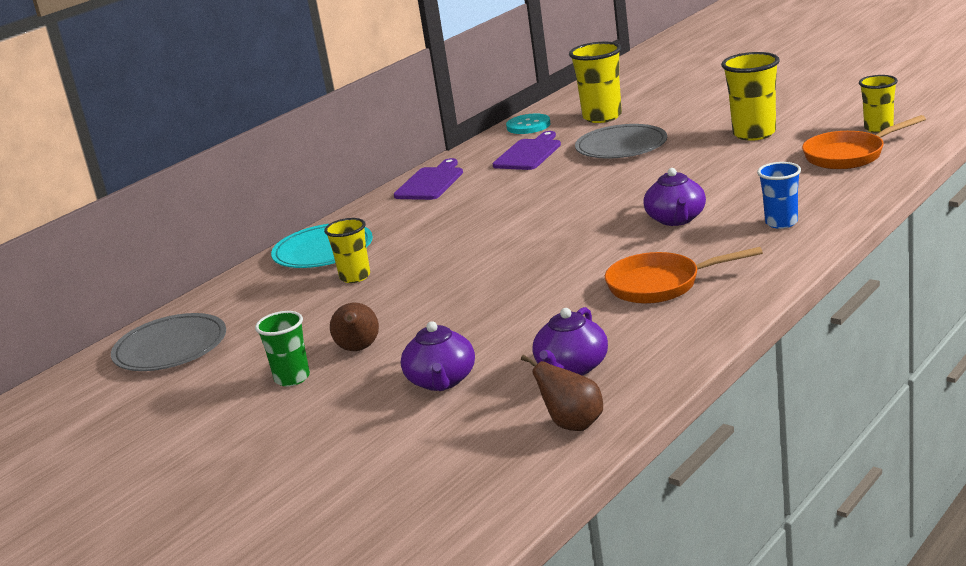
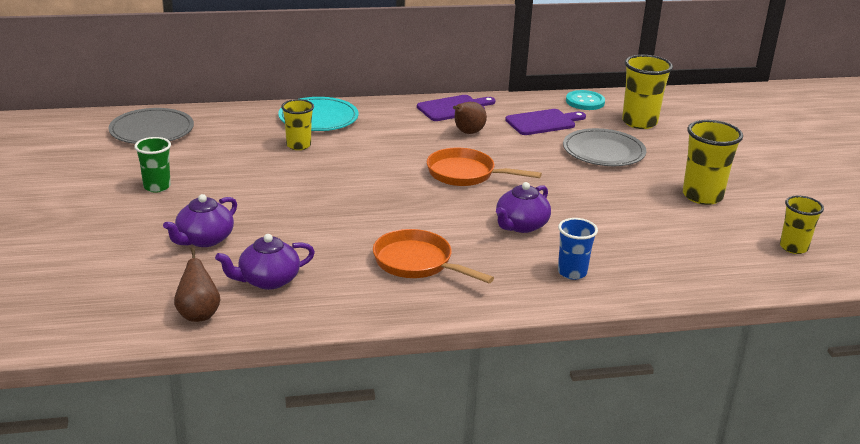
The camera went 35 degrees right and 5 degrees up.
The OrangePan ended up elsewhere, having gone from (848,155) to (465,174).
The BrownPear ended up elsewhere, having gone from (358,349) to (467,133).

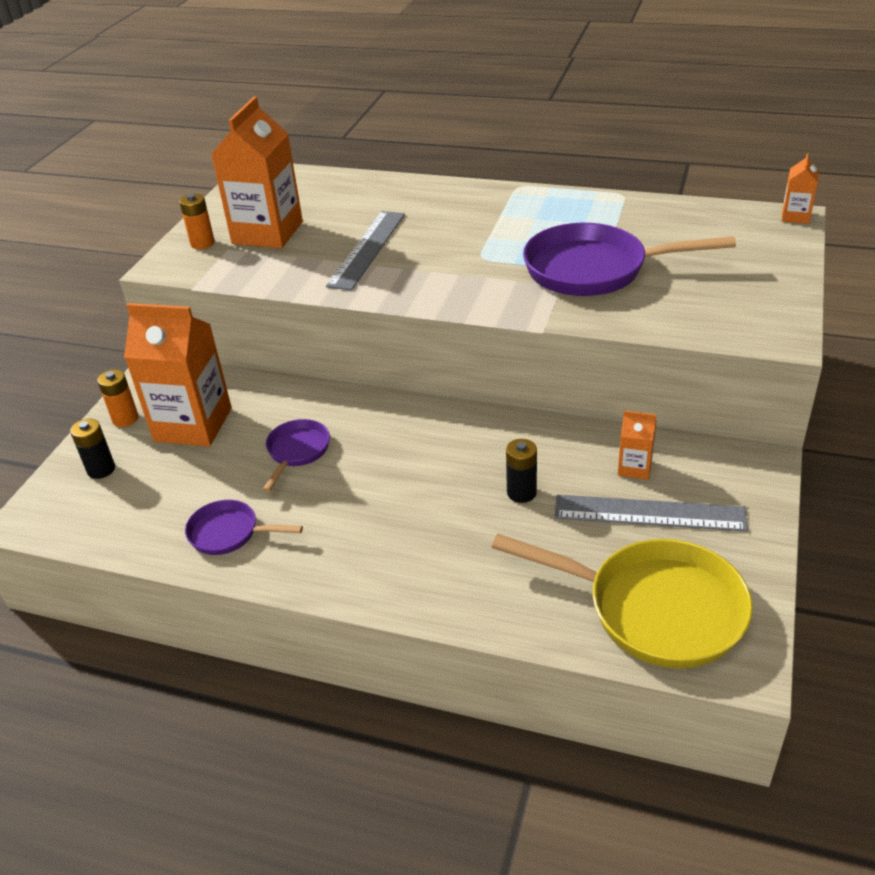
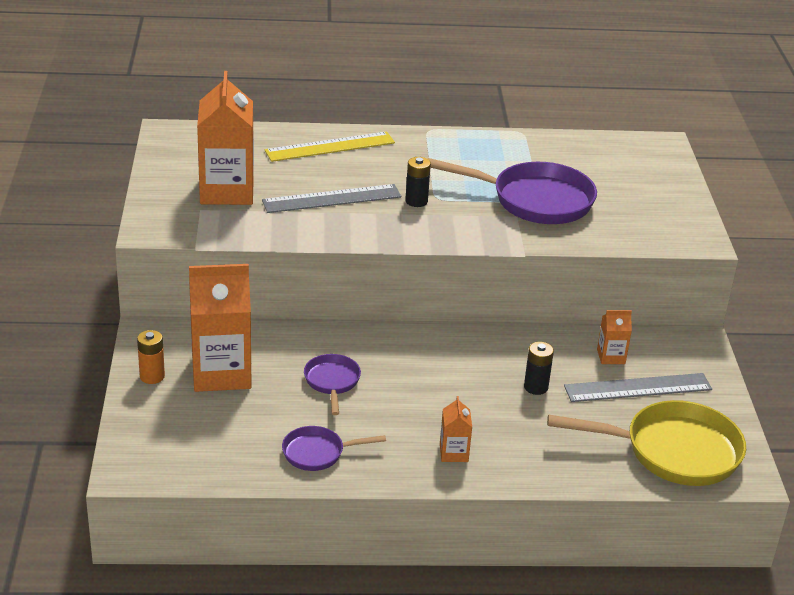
The camera went 25 degrees left and 5 degrees down.
The OrangeCarton ended up elsewhere, having gone from (795,216) to (453,453).
The second view lost the OrangeBattery at (202,243).
The GreyRuler at (367,249) ended up facing another way, 75 degrees clockwise from before.
The PurplePan at (593,269) ended up facing another way, 150 degrees counterclockwise from before.
The BlackBattery ended up elsewhere, having gone from (101,469) to (416,201).
The second view gained the YellowRuler at (330,147).

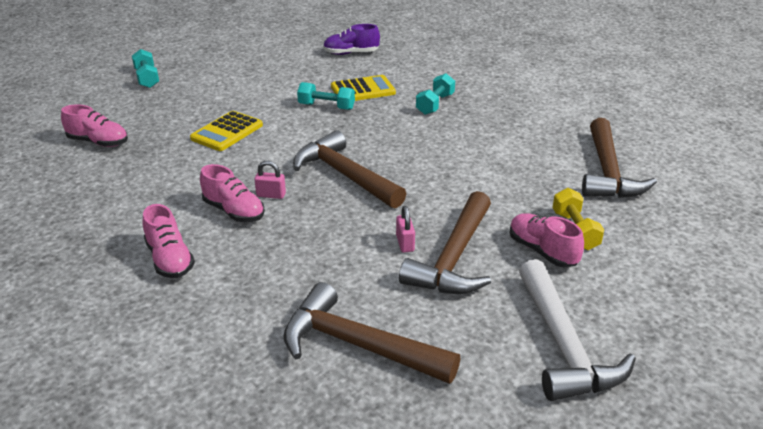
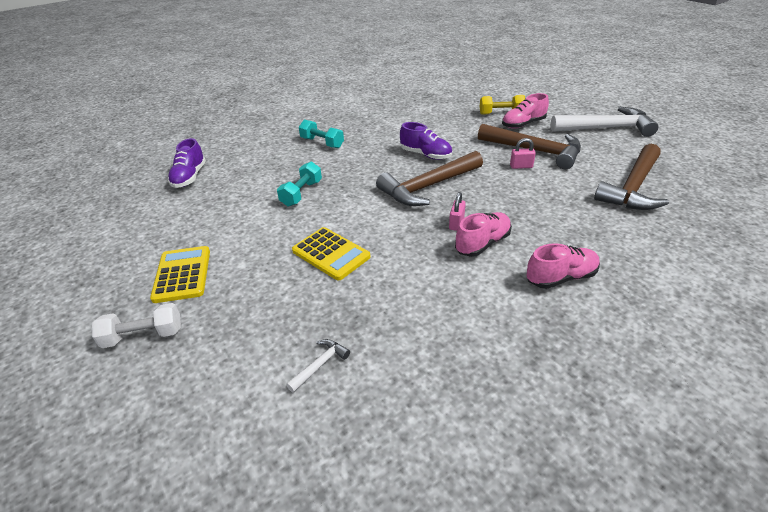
The camera went 80 degrees left and 5 degrees up.
What was the TurquoiseDumbbell at (147,78) turned into the WhiteDumbbell at (143,336).
The YellowCalculator ended up elsewhere, having gone from (363,90) to (182,274).
Where the PinkShoe stood at (98,142), the WhiteHammer came to stand at (320,364).
The second view lost the BrownHammer at (607,172).
The second view gained the PurpleShoe at (426,155).

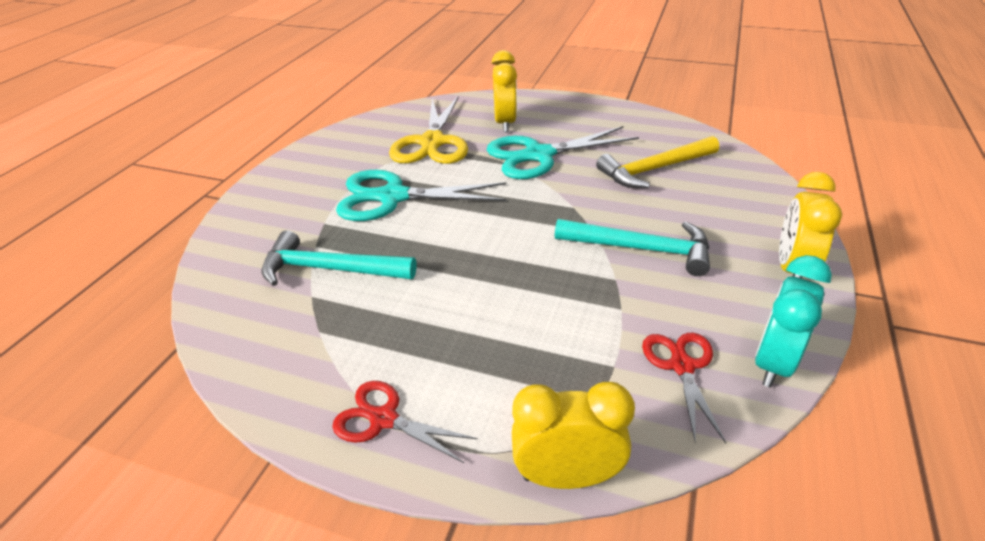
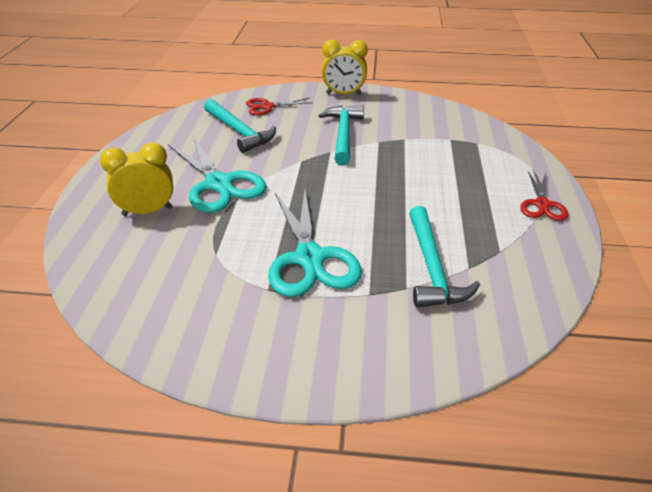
The camera went 105 degrees left and 0 degrees up.
The second view lost the YellowScissors at (432,142).
What was the YellowHammer at (653,170) turned into the TurquoiseHammer at (239,132).
The second view lost the TurquoiseClock at (773,362).
The RedScissors ended up elsewhere, having gone from (681,366) to (267,107).
The second view lost the YellowClock at (567,476).

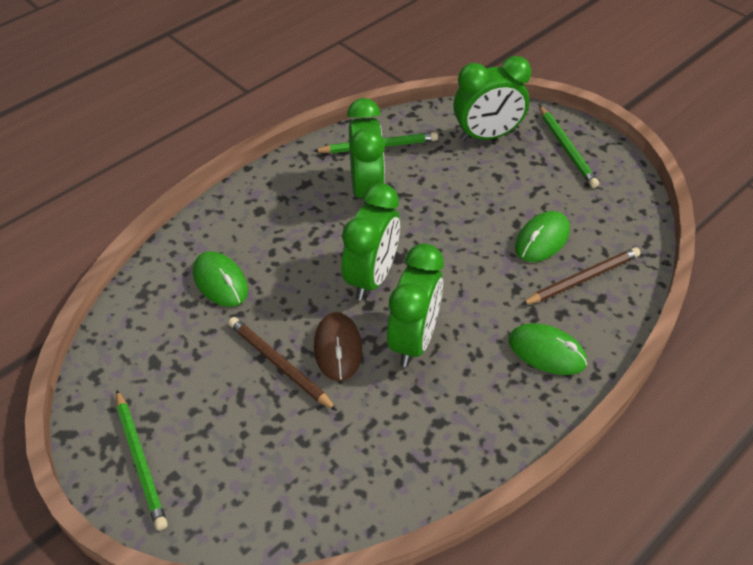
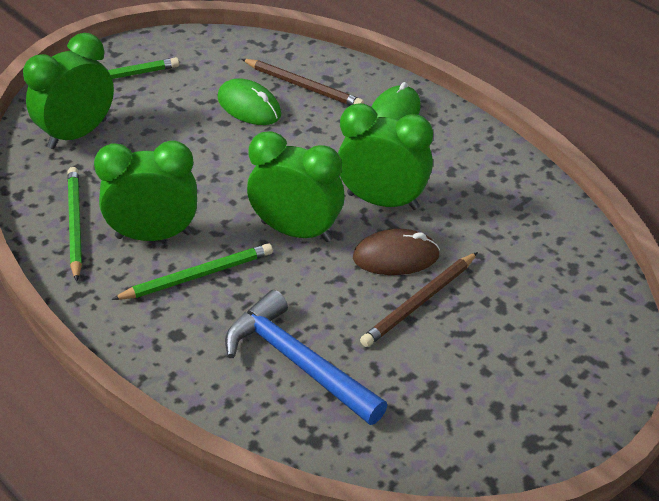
The camera went 90 degrees left and 5 degrees down.
The GreenClock at (487,136) ended up facing another way, 120 degrees counterclockwise from before.
The BrownPencil at (582,279) ended up facing another way, 150 degrees clockwise from before.
Where the GreenMouse stood at (220,282), the BlueHammer came to stand at (298,363).
The GreenPencil ended up elsewhere, having gone from (141,460) to (197,275).

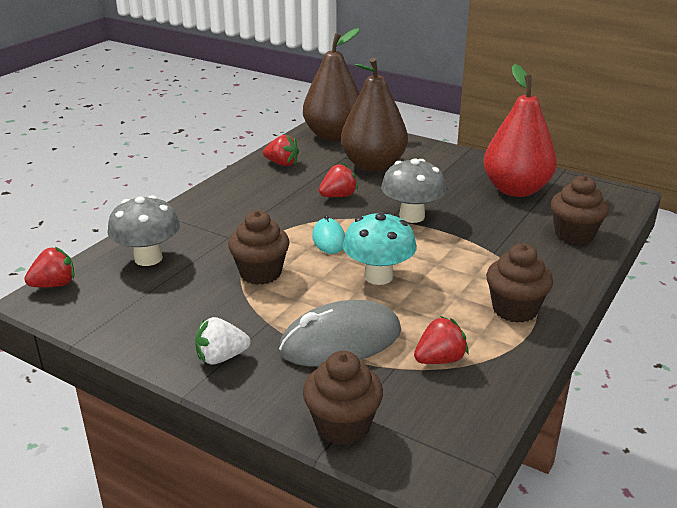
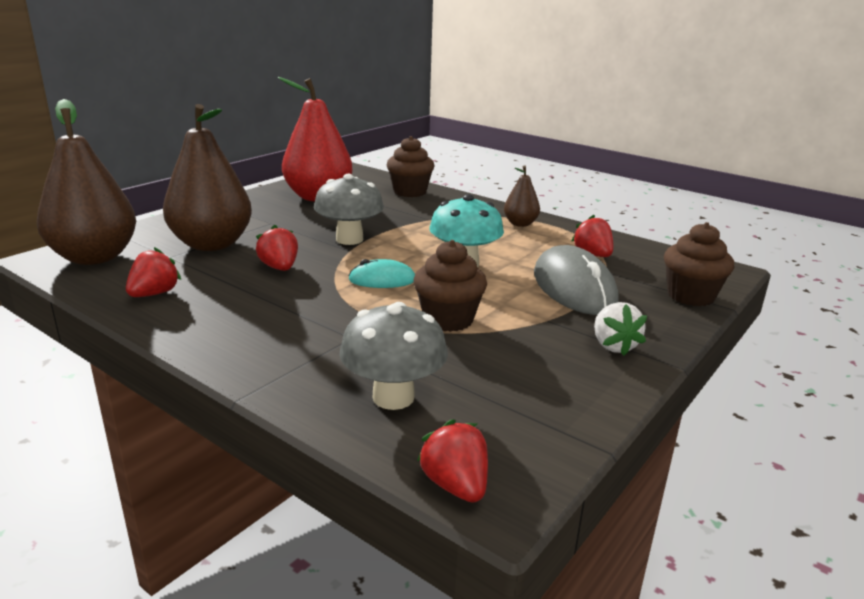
The camera went 85 degrees left and 5 degrees down.
Where the BrownCupcake stood at (515,309), the BrownPear came to stand at (520,224).

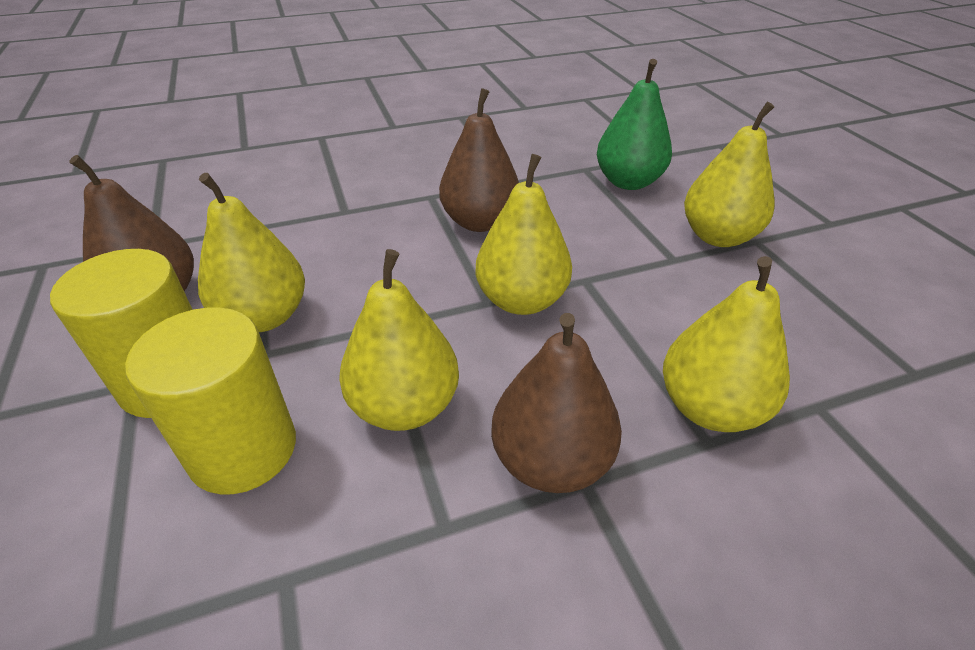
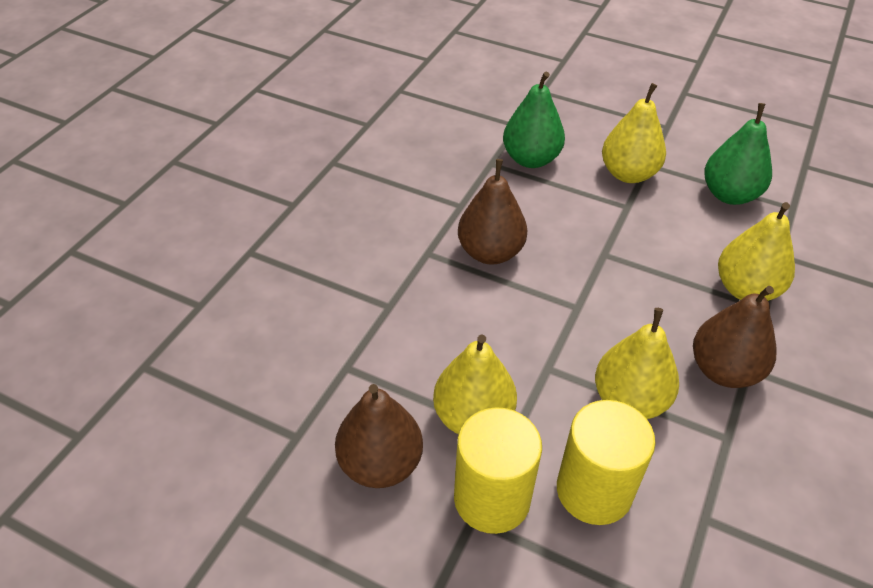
The camera went 45 degrees left and 5 degrees up.
The second view lost the YellowPear at (521,300).
The second view gained the GreenPear at (729,195).

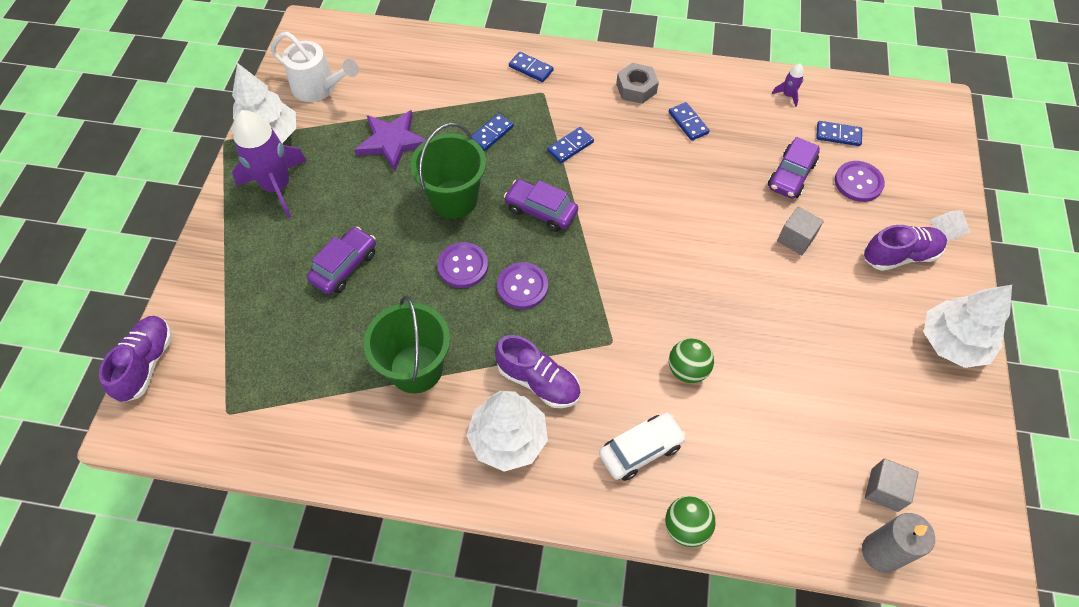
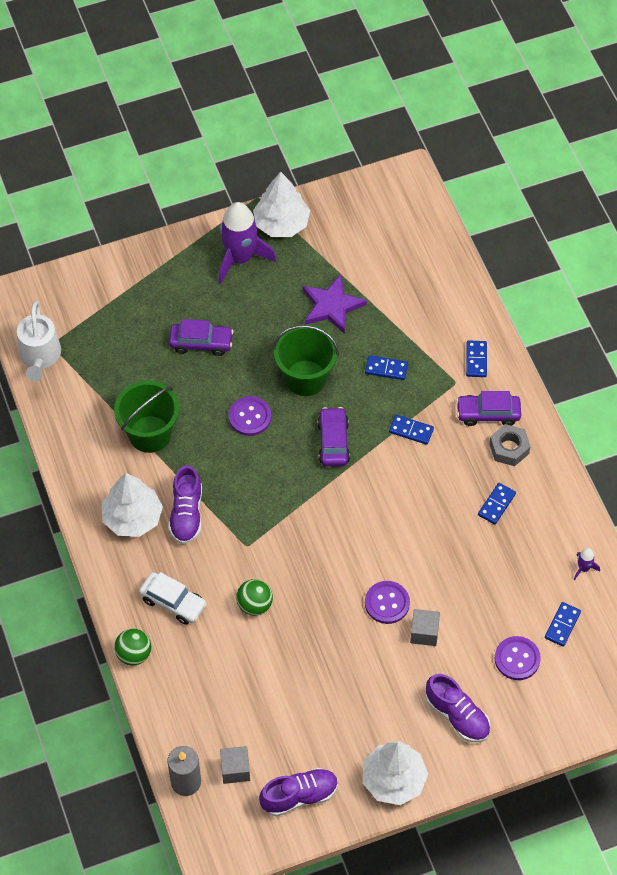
The camera went 60 degrees right and 0 degrees up.
The WhiteWateringCan ended up elsewhere, having gone from (319,87) to (39,356).
The BlueDomino at (838,135) ended up facing another way, 45 degrees clockwise from before.
The PurpleCar ended up elsewhere, having gone from (791,175) to (488,414).
The second view lost the WhitePyramid at (949,226).
The PurpleButton ended up elsewhere, having gone from (522,287) to (387,603).
The PurpleShoe ended up elsewhere, having gone from (146,364) to (299,796).

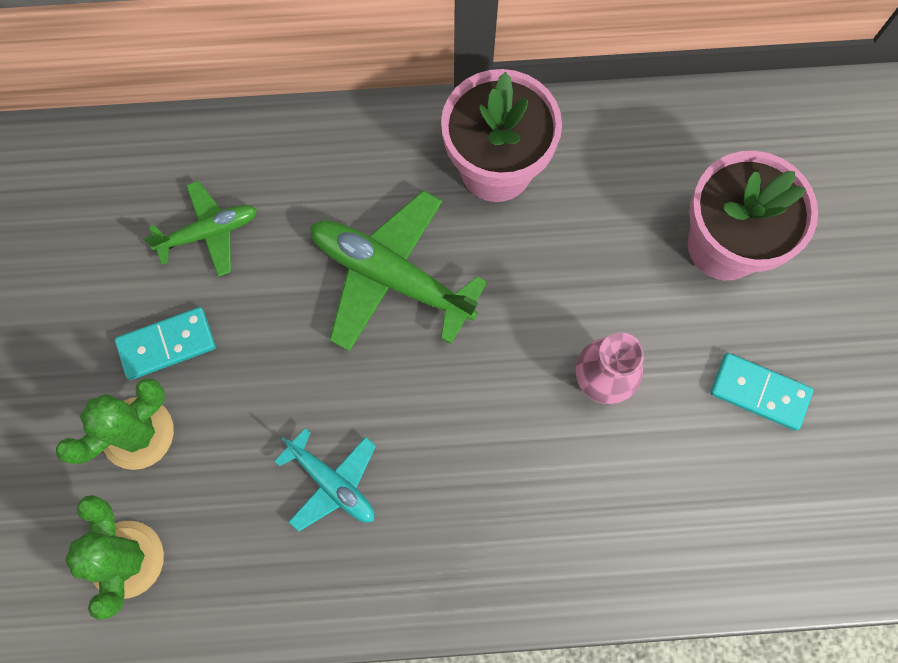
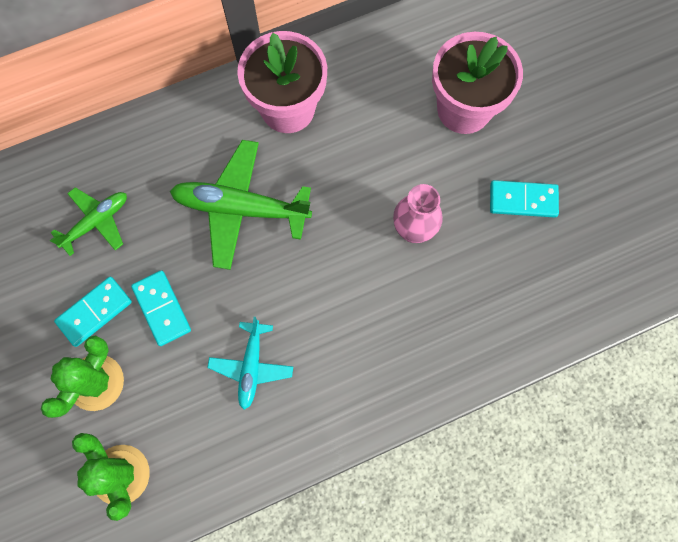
The camera went 20 degrees left and 0 degrees up.
The TurquoisePlane at (332,483) ended up facing another way, 75 degrees clockwise from before.
The second view gained the TurquoiseDomino at (162,309).

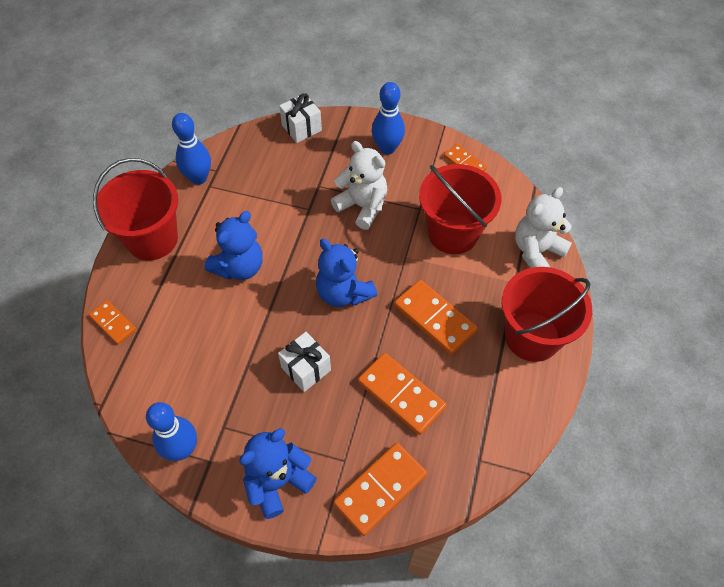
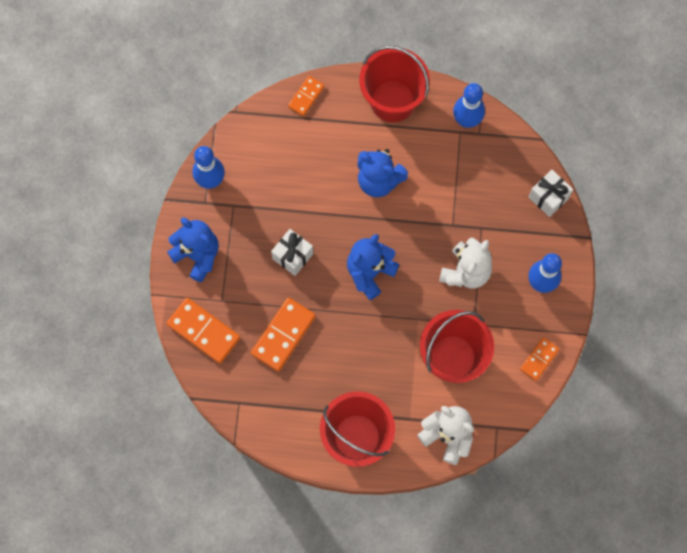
The camera went 80 degrees right and 15 degrees up.
The second view lost the OrangeDomino at (434,318).

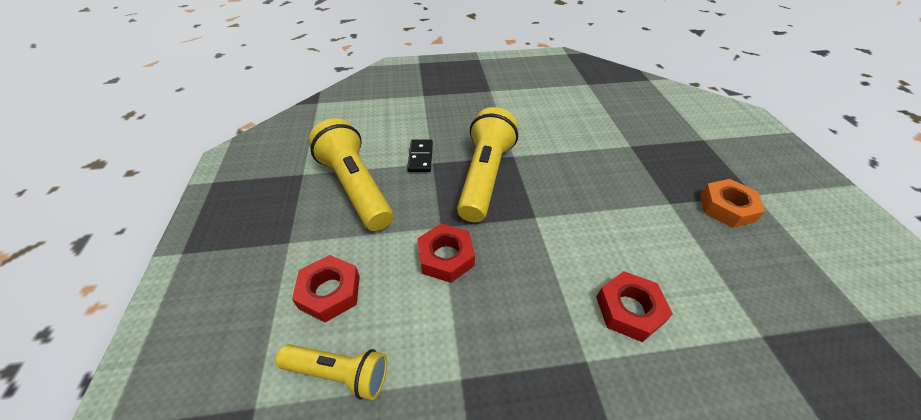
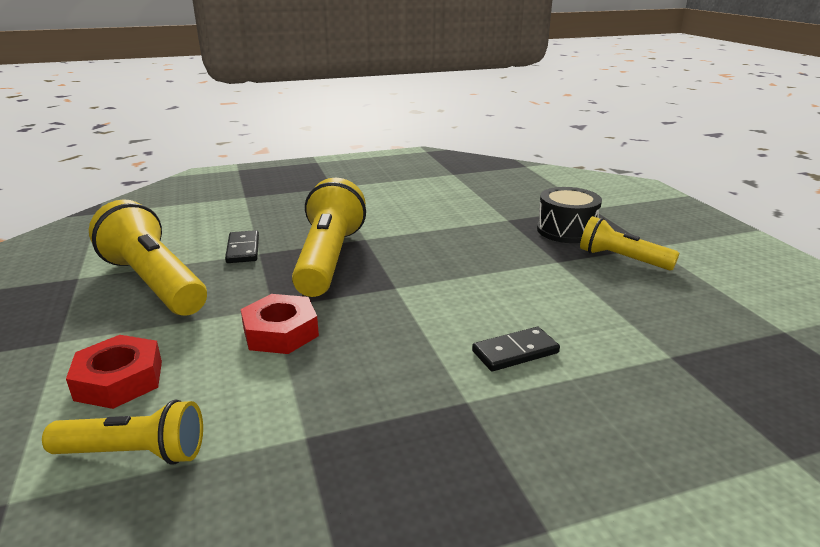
The camera went 10 degrees left and 20 degrees down.
Where the OrangeNut stood at (726,207), the YellowFlashlight came to stand at (622,259).
Where the RedNut stood at (629,310), the BlackDomino came to stand at (515,352).
The second view gained the BlackDrum at (566,230).

